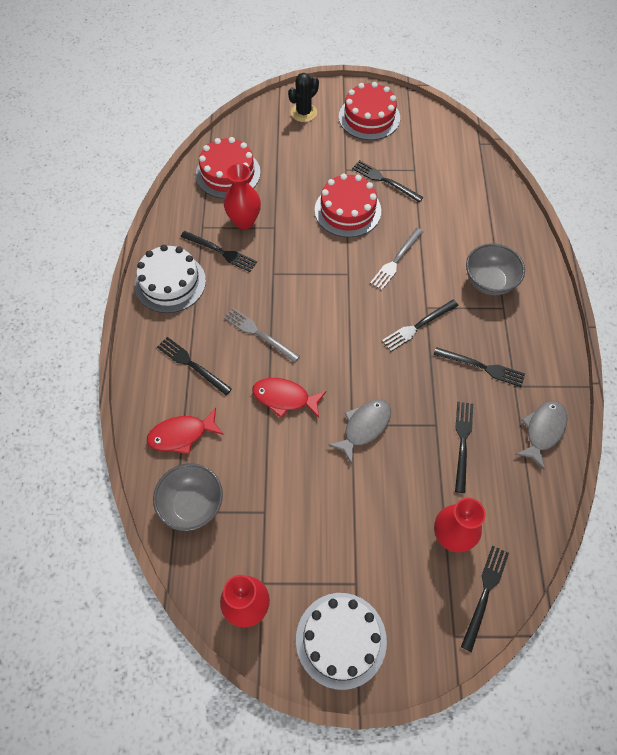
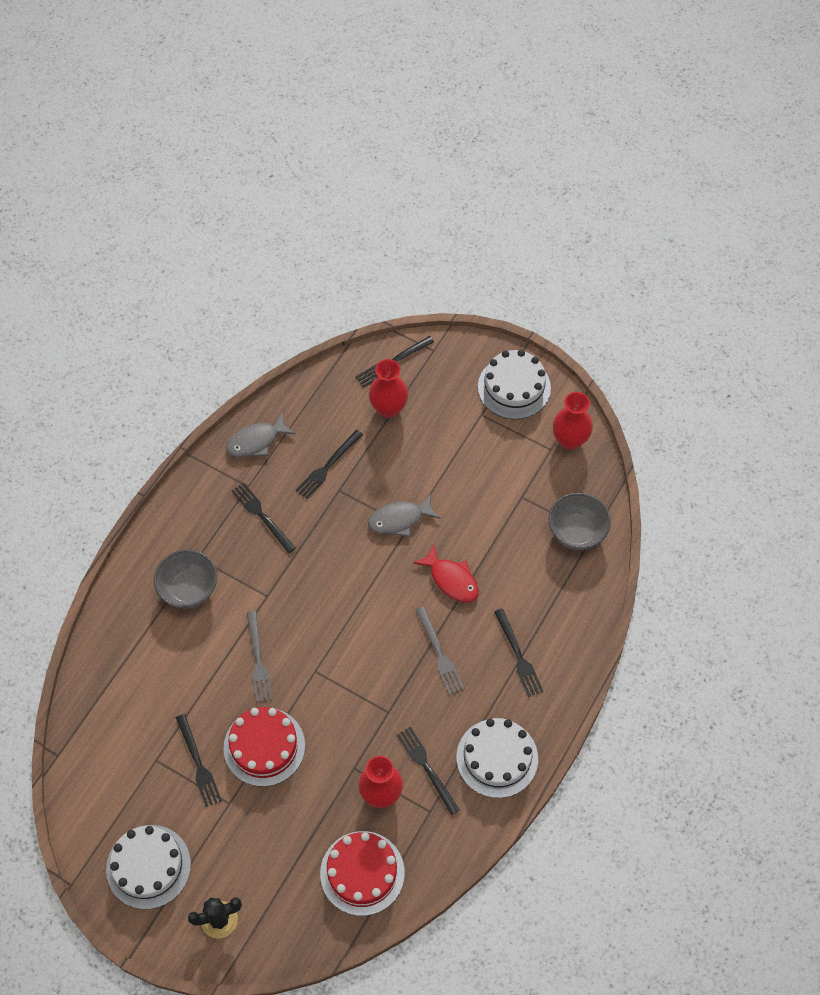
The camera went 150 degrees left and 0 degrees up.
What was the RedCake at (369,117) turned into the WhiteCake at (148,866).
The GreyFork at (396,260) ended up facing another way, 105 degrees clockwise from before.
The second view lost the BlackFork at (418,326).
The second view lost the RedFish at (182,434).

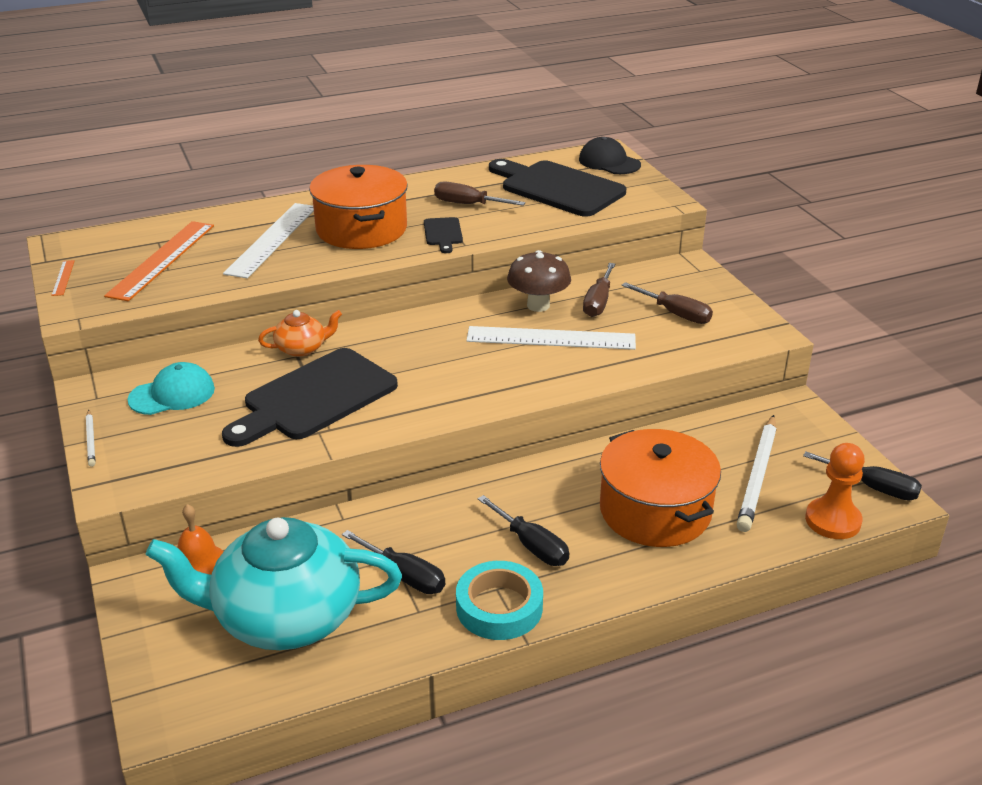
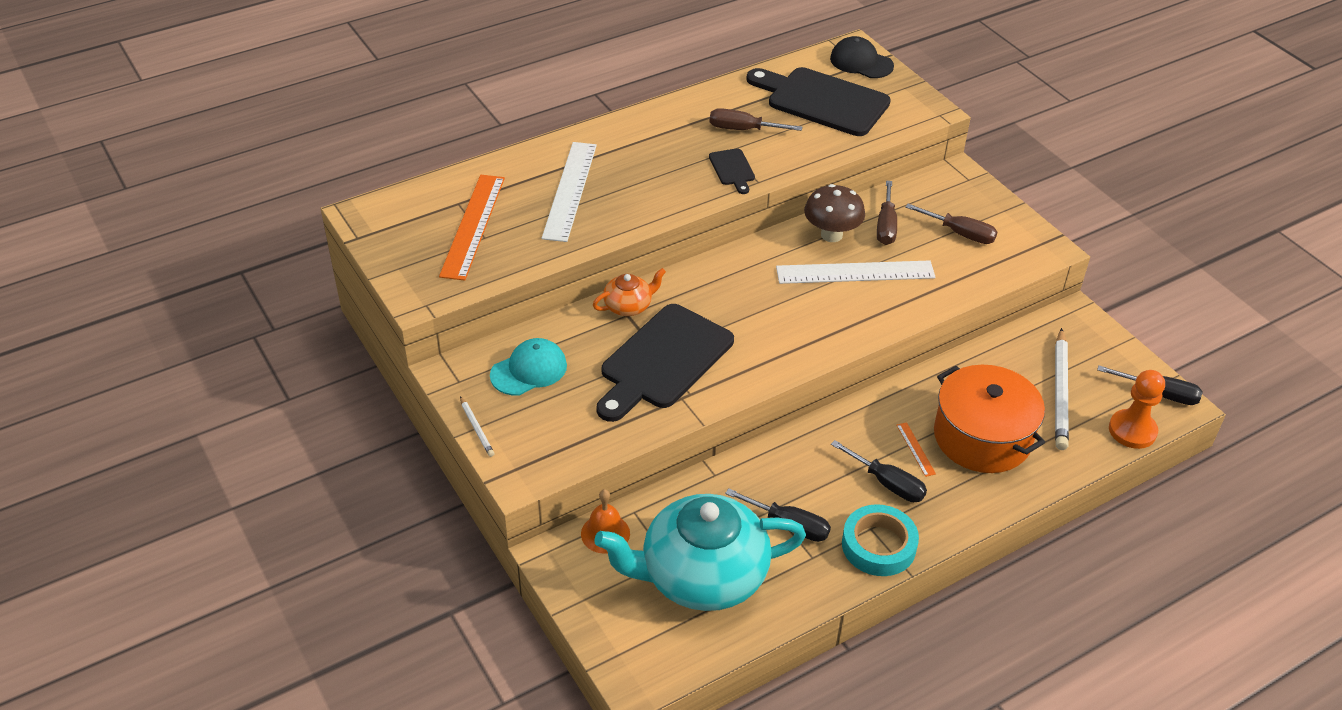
The camera went 10 degrees left and 10 degrees up.
The second view lost the OrangePot at (361,229).
The OrangeRuler ended up elsewhere, having gone from (63,278) to (916,449).

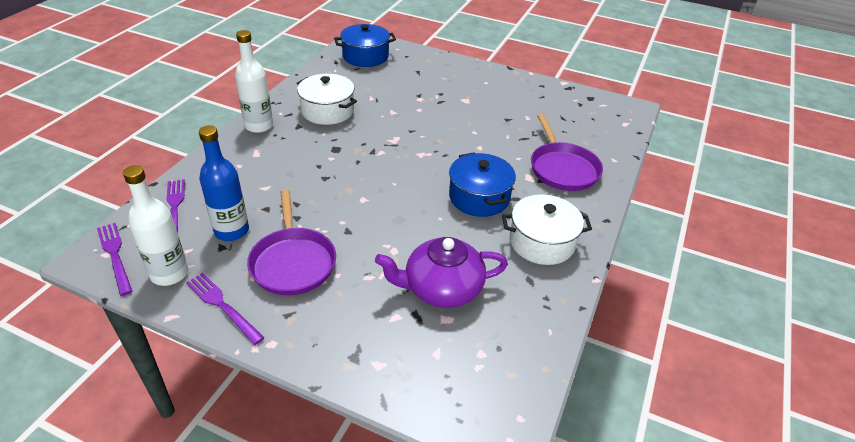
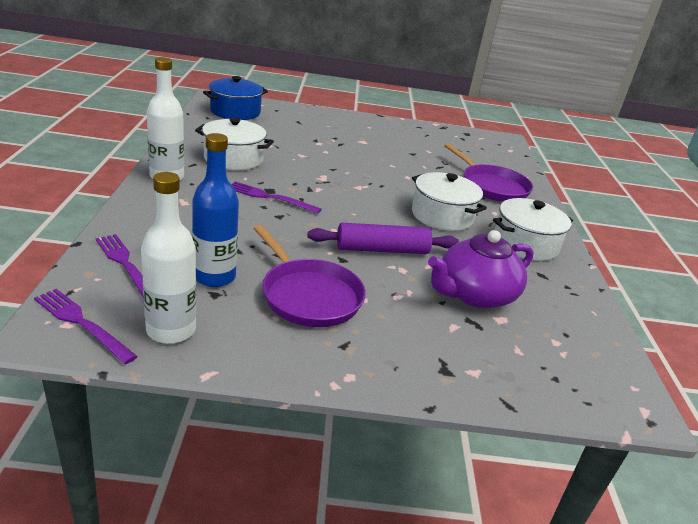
The camera went 25 degrees left and 10 degrees down.
What was the BluePot at (479,197) turned into the WhitePot at (442,216).
The PurpleFork ended up elsewhere, having gone from (223,306) to (270,197).
The second view gained the PurpleRollingPin at (382,250).

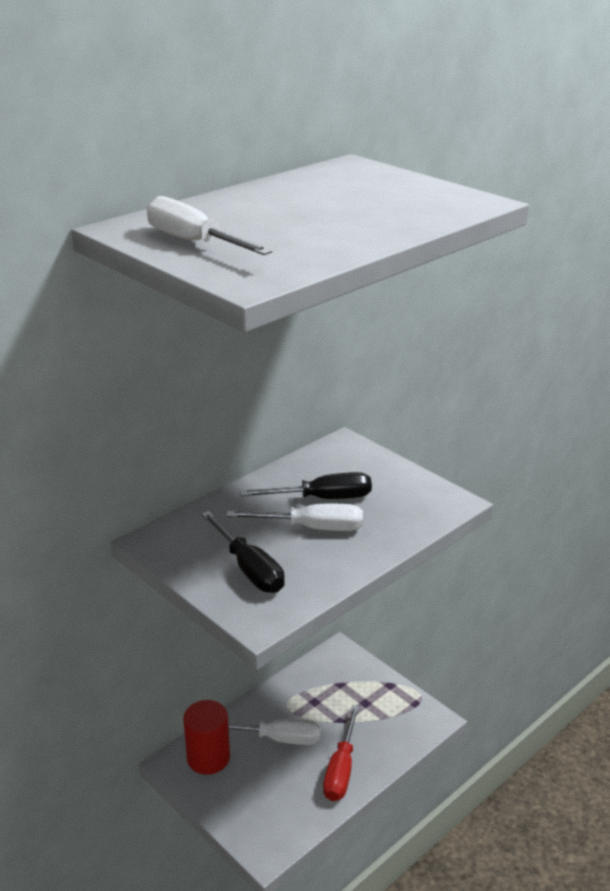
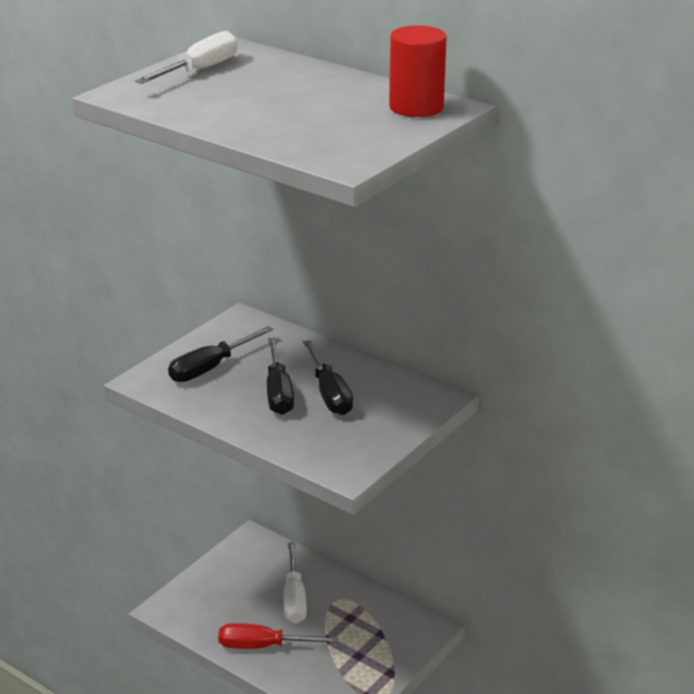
The camera went 80 degrees right and 0 degrees up.
What was the WhiteScrewdriver at (312,528) turned into the BlackScrewdriver at (278,392).
The RedCylinder ended up elsewhere, having gone from (208,758) to (416,107).

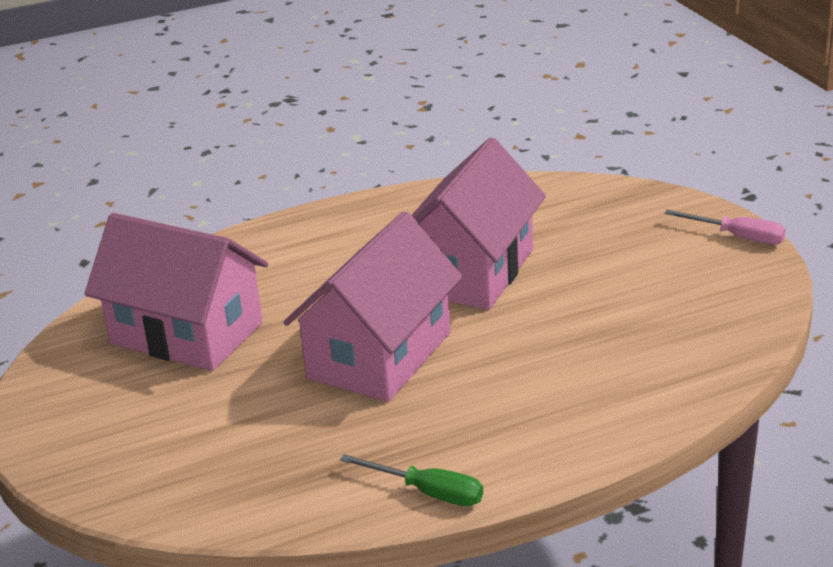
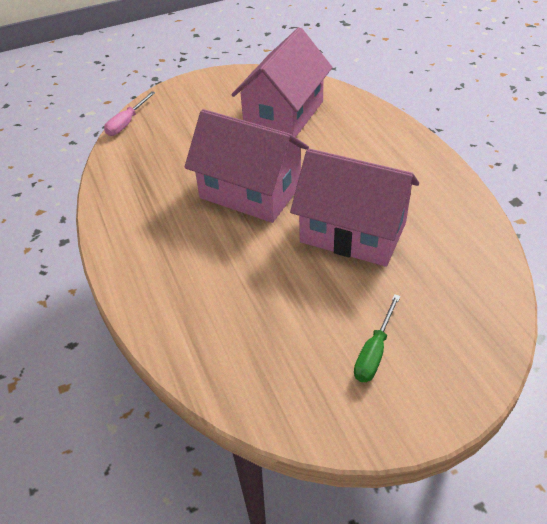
The camera went 90 degrees right and 15 degrees up.
The PinkScrewdriver ended up elsewhere, having gone from (738,237) to (127,123).
The GreenScrewdriver ended up elsewhere, having gone from (428,492) to (374,352).

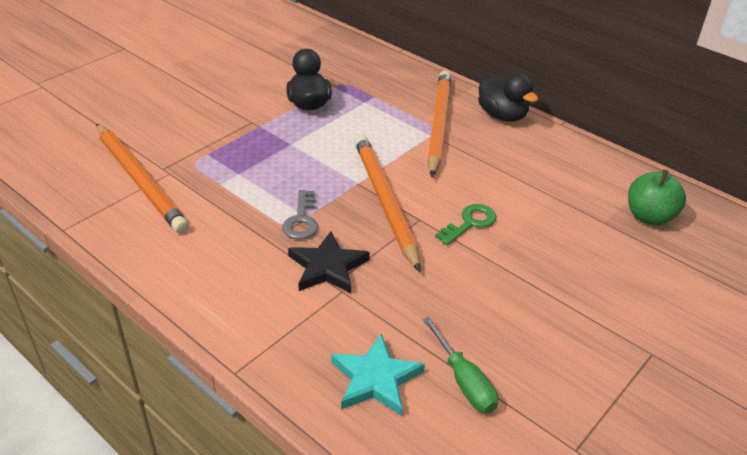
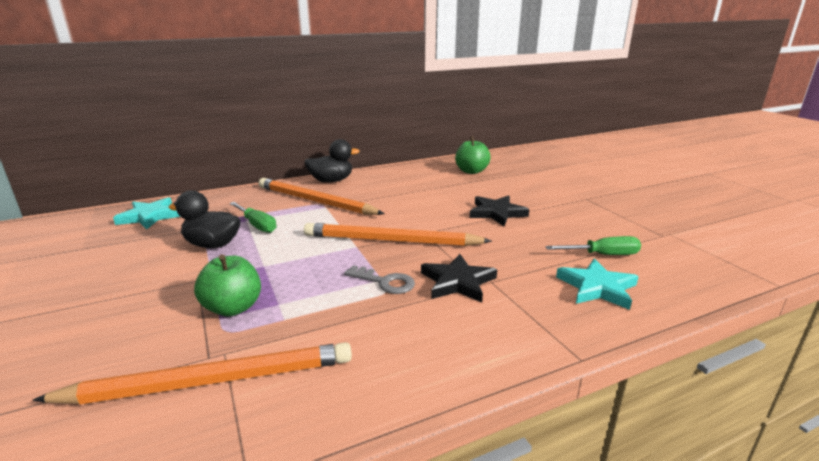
The camera went 65 degrees left and 15 degrees down.
The second view lost the GreenKey at (470,223).
The second view gained the BlackStar at (497,213).
The second view gained the TurquoiseStar at (150,216).
The second view gained the GreenScrewdriver at (257,225).
The second view gained the GreenApple at (233,308).

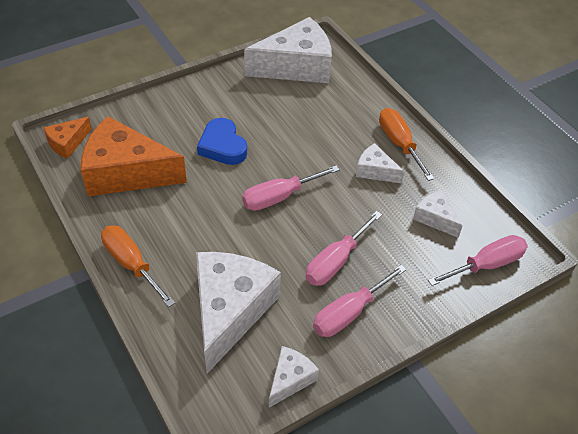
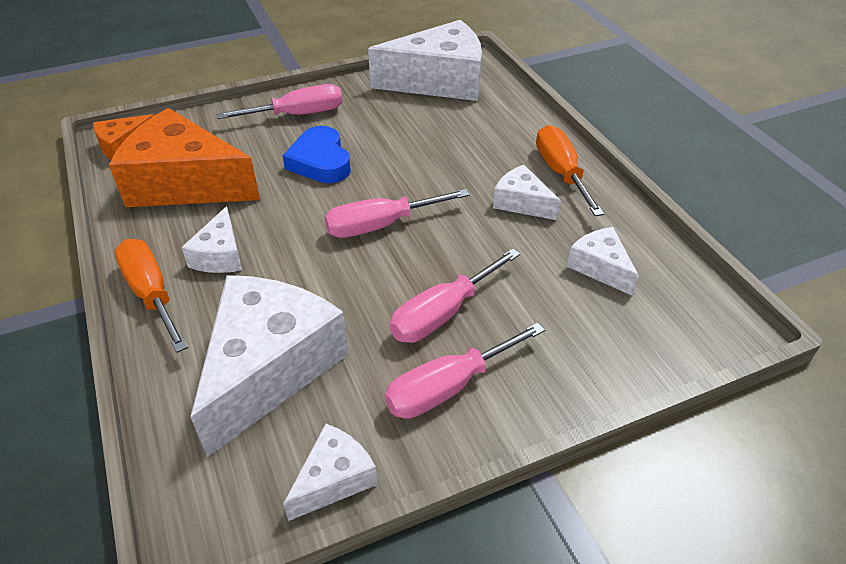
The camera went 10 degrees right and 5 degrees down.
The PinkScrewdriver ended up elsewhere, having gone from (486,265) to (298,114).
The second view gained the WhiteCheese at (220,255).

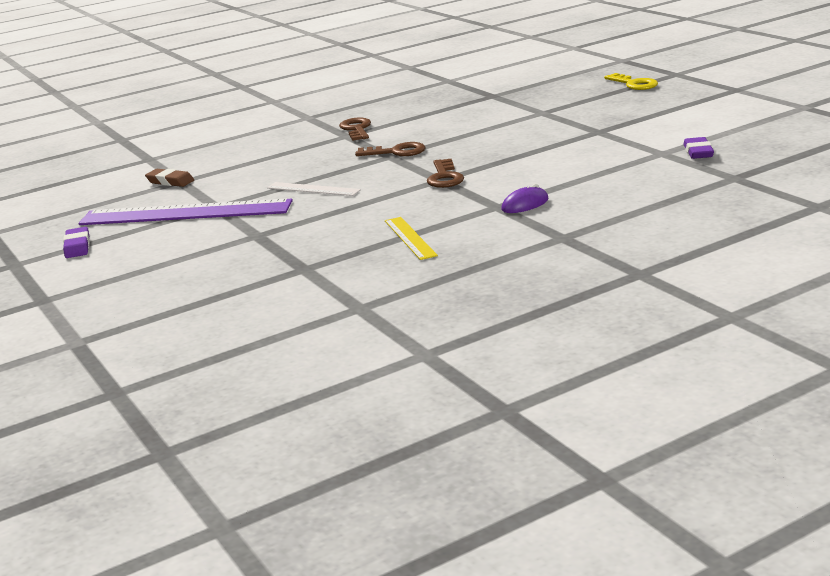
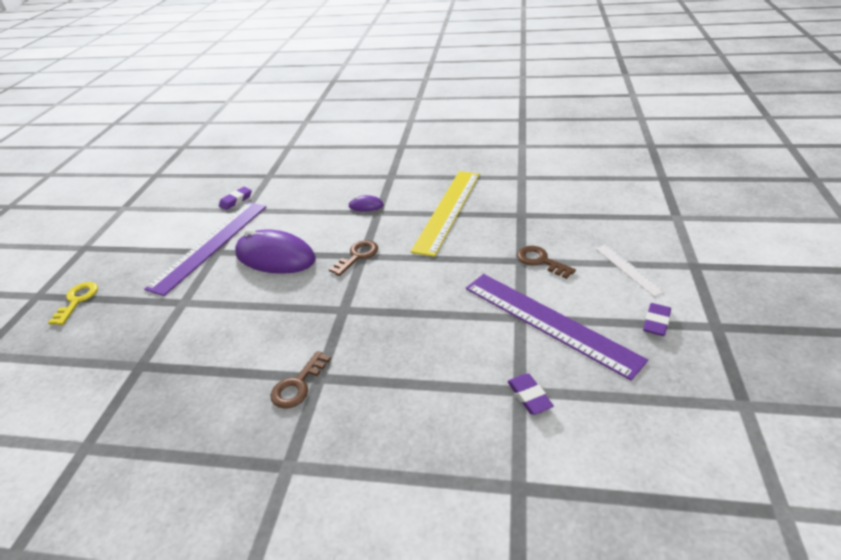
The camera went 140 degrees left and 15 degrees up.
The BrownKey ended up elsewhere, having gone from (396,152) to (540,261).
What was the BrownEraser at (170,181) turned into the PurpleEraser at (529,396).
The WhiteRuler ended up elsewhere, having gone from (313,189) to (628,269).
The size of the YellowRuler at (410,238) changed by a factor of 2.07.
The second view gained the PurpleRuler at (211,245).
The second view gained the PurpleMouse at (275,257).

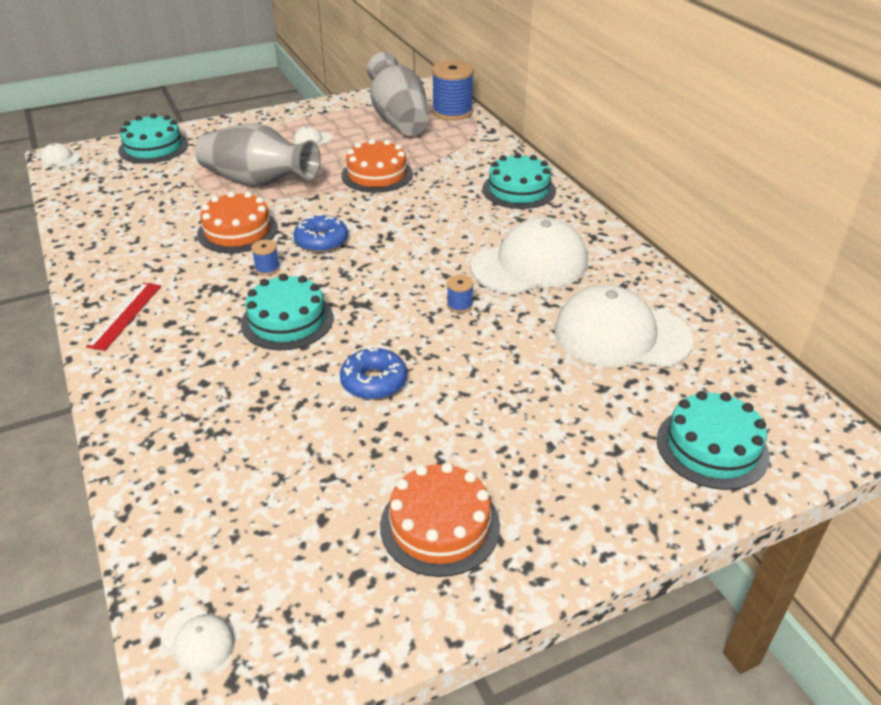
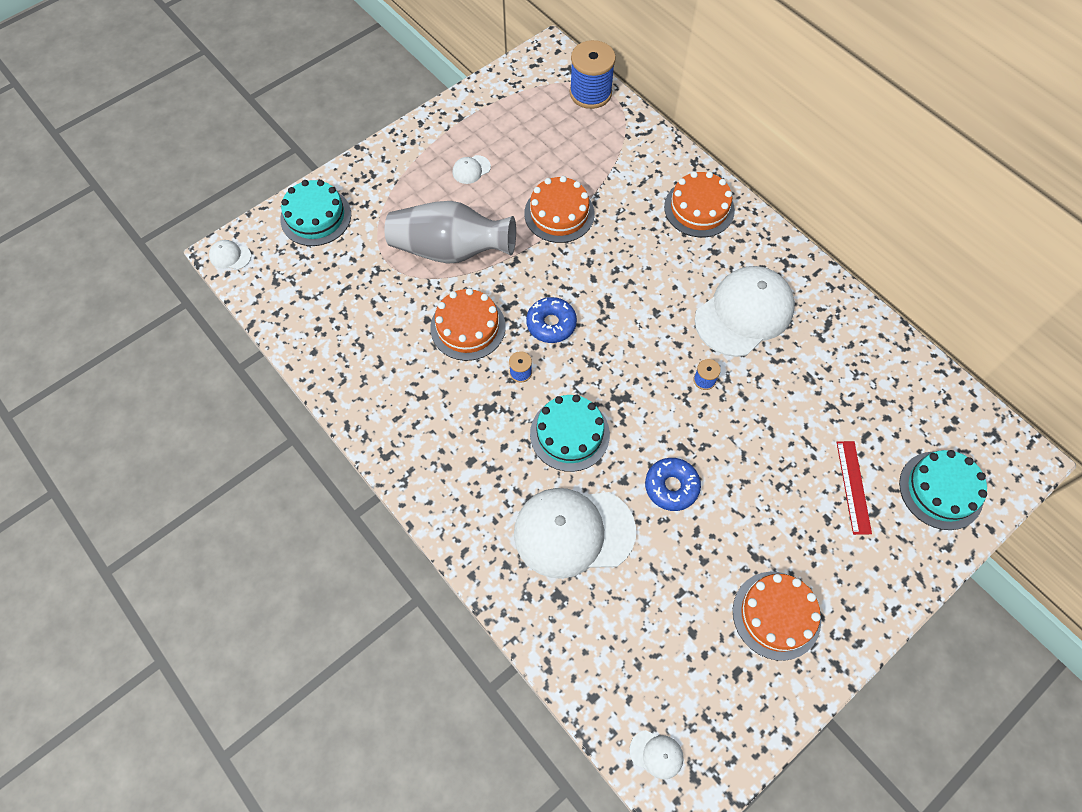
The camera went 15 degrees left and 25 degrees up.
The second view lost the GreyVase at (398,120).
What was the TurquoiseCake at (518,190) turned into the OrangeCake at (699,208).
The RedRuler ended up elsewhere, having gone from (125,315) to (853,487).
The WhiteCap ended up elsewhere, having gone from (621,335) to (573,532).

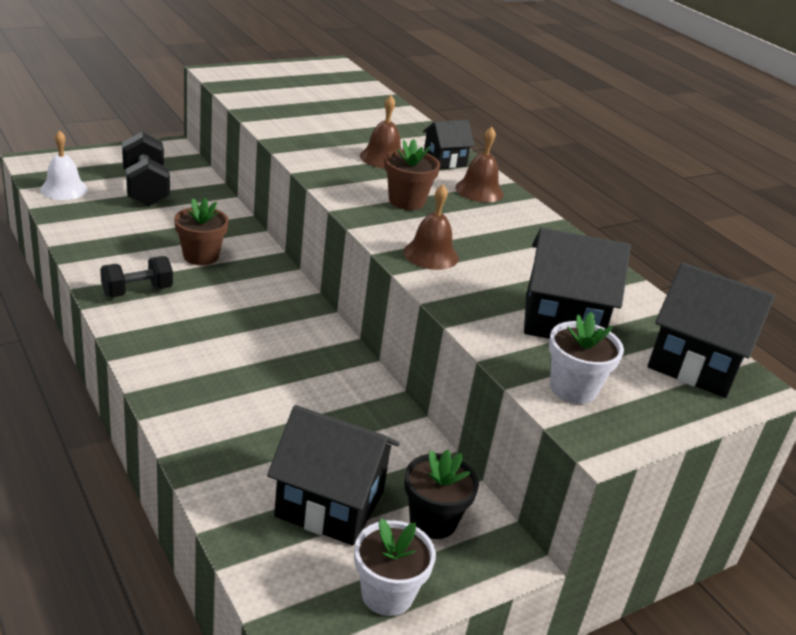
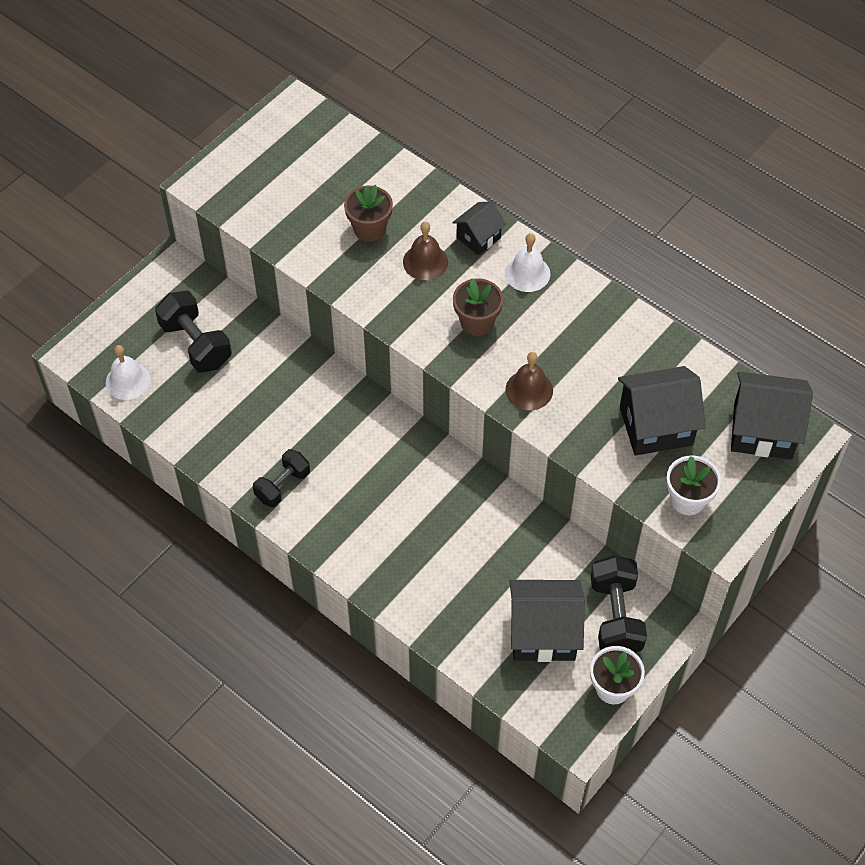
The camera went 15 degrees left and 25 degrees up.
What was the BrownBell at (479,190) turned into the WhiteBell at (527,273).
The BrownFlowerPot ended up elsewhere, having gone from (201,256) to (369,229).
Where the BlackFlowerPot stood at (433,521), the BlackDumbbell came to stand at (616,616).

